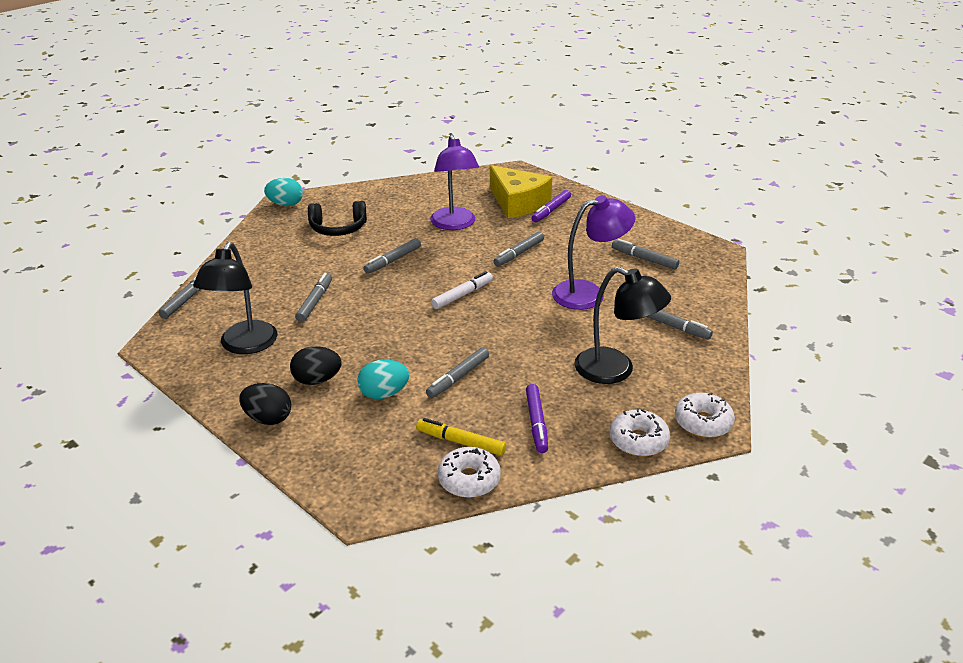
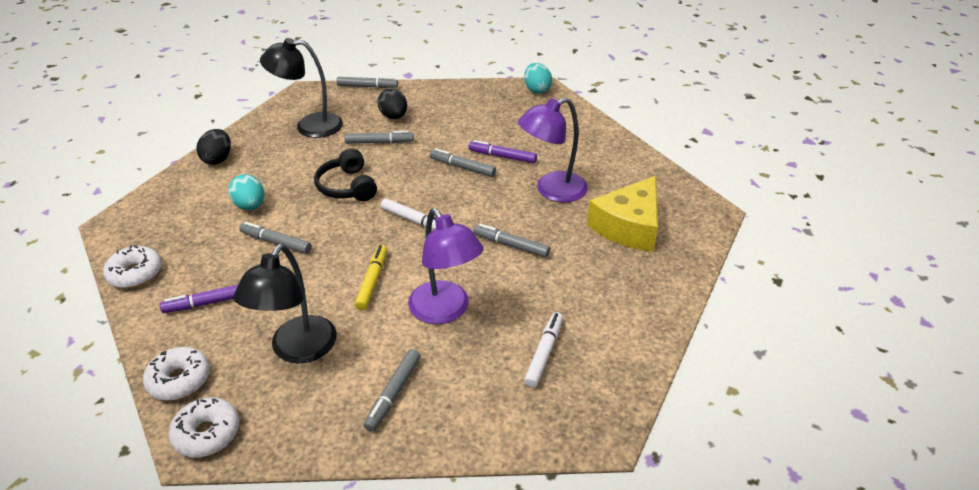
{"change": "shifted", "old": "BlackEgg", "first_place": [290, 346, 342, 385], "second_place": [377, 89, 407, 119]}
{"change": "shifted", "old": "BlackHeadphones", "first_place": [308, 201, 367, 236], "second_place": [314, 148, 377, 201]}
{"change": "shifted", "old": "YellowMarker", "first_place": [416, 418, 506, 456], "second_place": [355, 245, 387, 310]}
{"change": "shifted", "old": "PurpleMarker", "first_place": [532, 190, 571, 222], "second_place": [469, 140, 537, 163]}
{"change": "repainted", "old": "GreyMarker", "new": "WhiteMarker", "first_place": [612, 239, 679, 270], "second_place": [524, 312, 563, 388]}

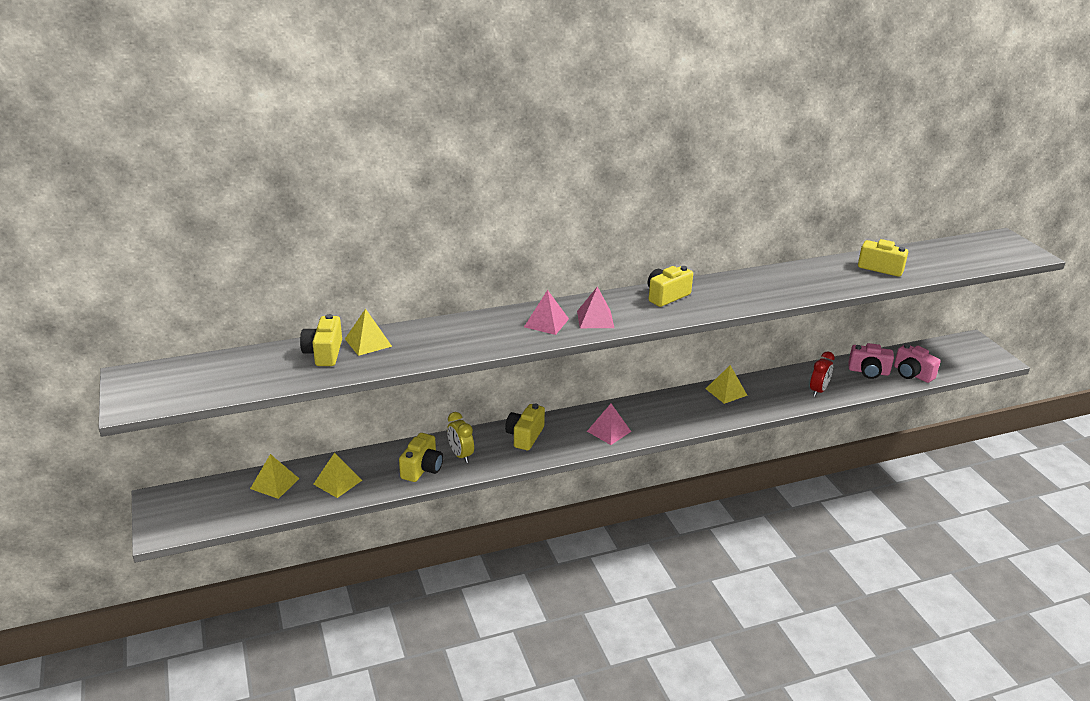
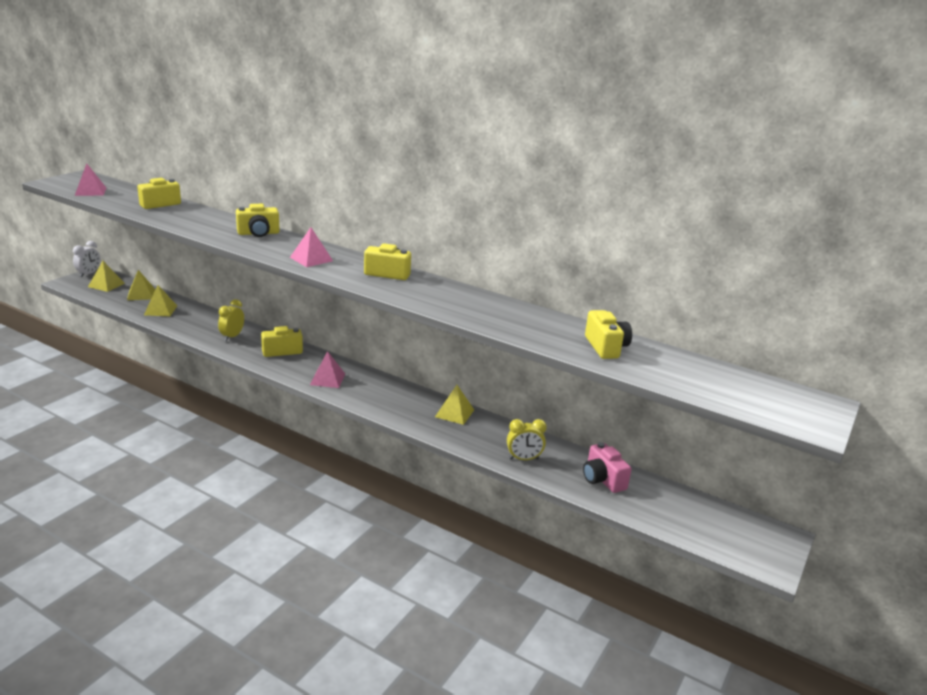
{"change": "gone", "old": "PinkCamera", "first_place": [894, 344, 941, 383]}
{"change": "new", "new": "WhiteClock", "second_place": [73, 241, 100, 277]}
{"change": "shifted", "old": "YellowPyramid", "first_place": [345, 309, 392, 356], "second_place": [88, 261, 125, 292]}
{"change": "shifted", "old": "YellowCamera", "first_place": [399, 433, 443, 482], "second_place": [236, 204, 280, 237]}
{"change": "shifted", "old": "PinkPyramid", "first_place": [524, 290, 569, 335], "second_place": [75, 163, 106, 196]}
{"change": "repainted", "old": "RedClock", "new": "YellowClock", "first_place": [810, 351, 835, 397], "second_place": [507, 419, 547, 460]}

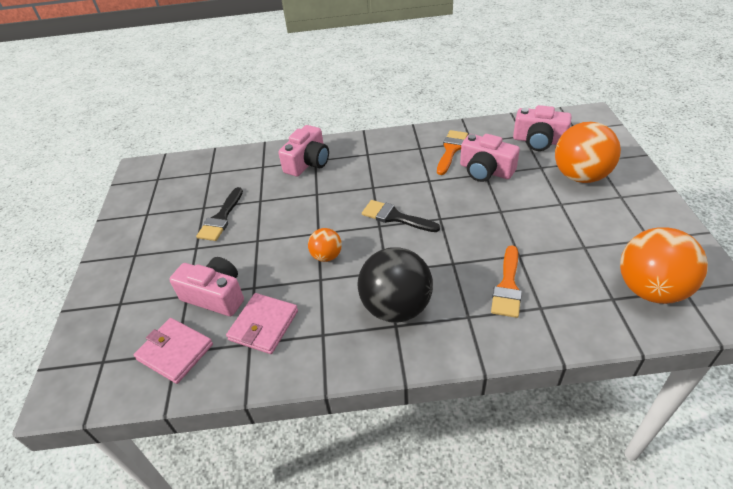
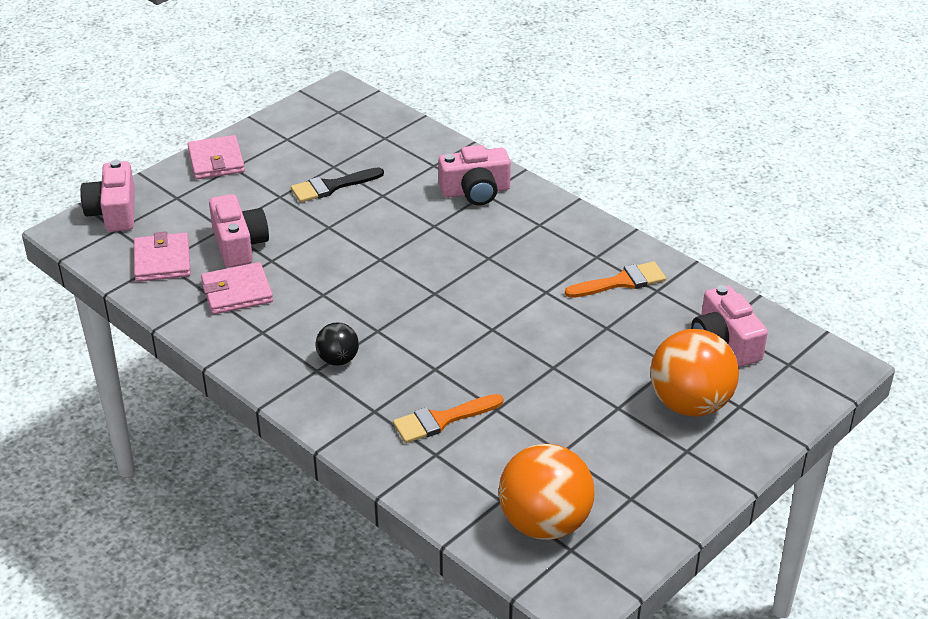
{"change": "gone", "old": "OrangeBall", "first_place": [308, 228, 342, 262]}
{"change": "gone", "old": "BlackBrush", "first_place": [362, 200, 440, 232]}
{"change": "new", "new": "PinkWallet", "second_place": [187, 135, 245, 179]}
{"change": "shifted", "old": "PinkCamera", "first_place": [460, 134, 520, 182], "second_place": [80, 160, 135, 232]}
{"change": "scaled", "old": "BlackBall", "first_place": [358, 247, 433, 323], "second_place": [316, 322, 359, 366], "factor": 0.51}

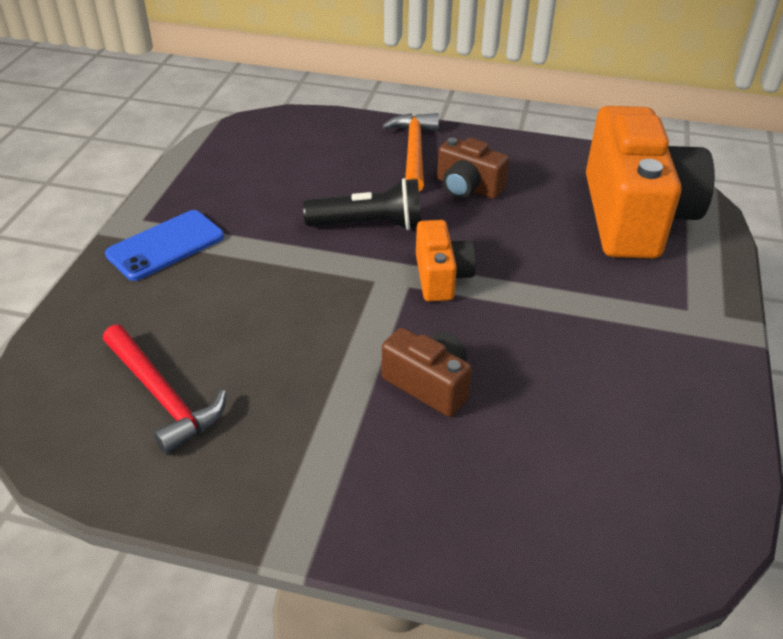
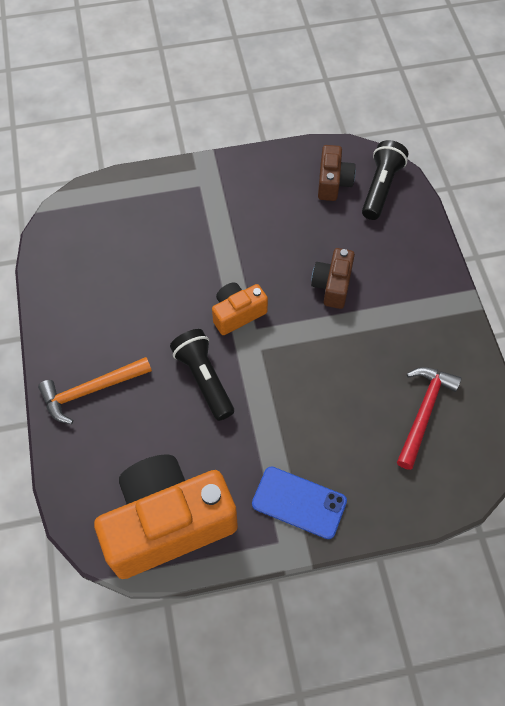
{"change": "new", "new": "BlackFlashlight", "second_place": [362, 140, 408, 220]}
{"change": "shifted", "old": "BrownCamera", "first_place": [437, 137, 509, 199], "second_place": [318, 145, 356, 201]}
{"change": "shifted", "old": "OrangeCamera", "first_place": [586, 106, 715, 259], "second_place": [94, 454, 238, 579]}

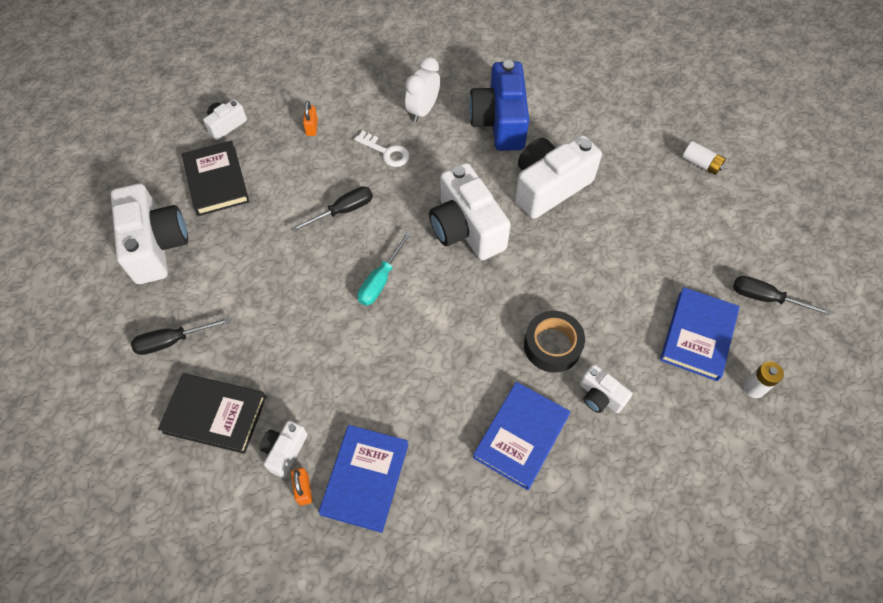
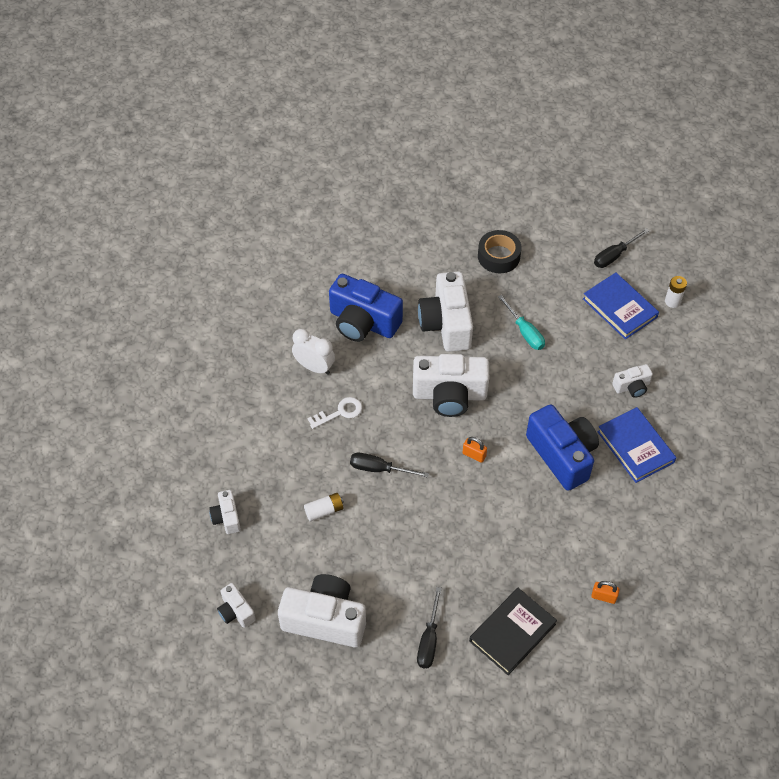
{"change": "gone", "old": "BlackBook", "first_place": [182, 140, 249, 216]}
{"change": "gone", "old": "BlueBook", "first_place": [319, 425, 409, 533]}
{"change": "new", "new": "BlueCamera", "second_place": [526, 405, 599, 491]}
{"change": "shifted", "old": "WhiteCamera", "first_place": [260, 421, 308, 478], "second_place": [217, 583, 256, 628]}
{"change": "shifted", "old": "OrangePadlock", "first_place": [303, 101, 318, 136], "second_place": [462, 437, 487, 463]}
{"change": "shifted", "old": "TurquoiseScrewdriver", "first_place": [358, 232, 411, 306], "second_place": [498, 295, 545, 350]}
{"change": "shifted", "old": "BlackTape", "first_place": [524, 311, 585, 373], "second_place": [478, 230, 522, 273]}
{"change": "shifted", "old": "WhiteBattery", "first_place": [682, 141, 726, 175], "second_place": [304, 493, 344, 521]}
{"change": "rotated", "old": "BlackScrewdriver", "first_place": [291, 186, 373, 232], "second_place": [350, 453, 429, 478], "degrees": -75}
{"change": "rotated", "old": "WhiteClock", "first_place": [405, 57, 440, 122], "second_place": [292, 329, 335, 375], "degrees": 150}

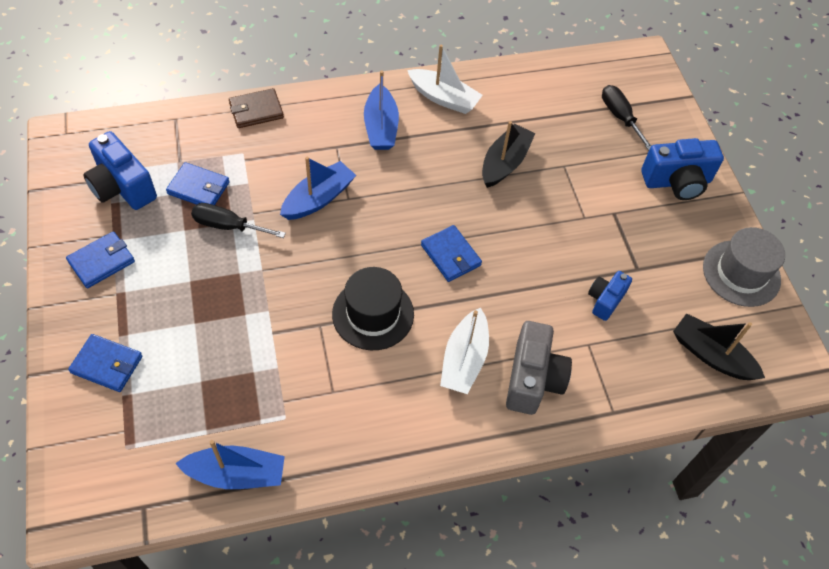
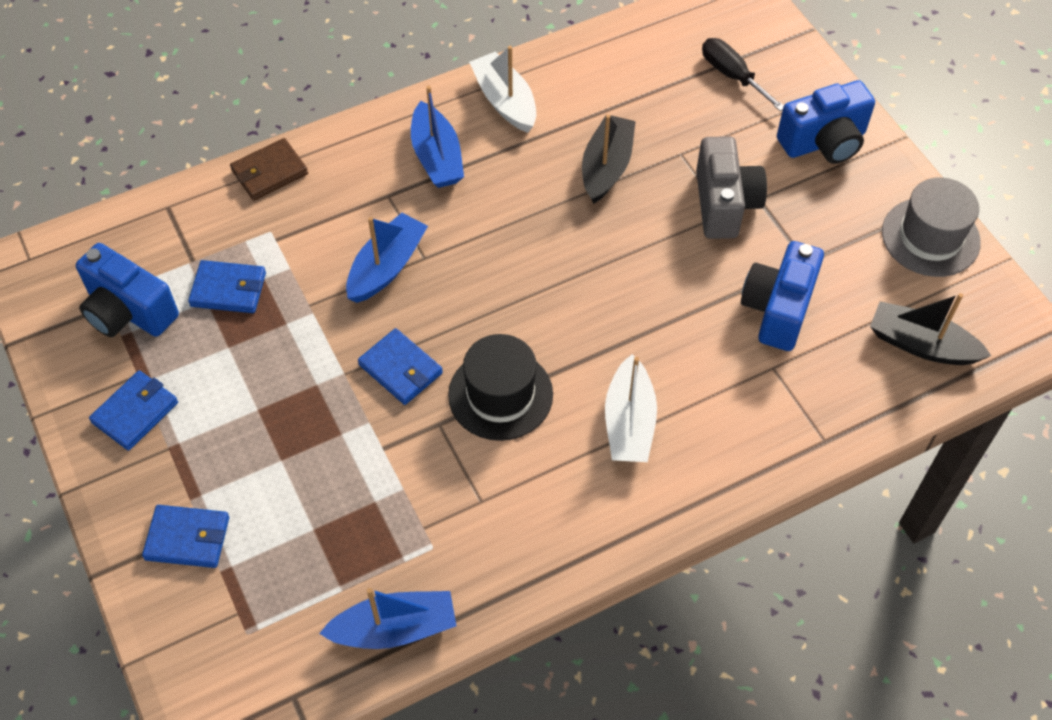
{"change": "gone", "old": "BlackScrewdriver", "first_place": [191, 203, 286, 238]}
{"change": "shifted", "old": "BlueWallet", "first_place": [421, 225, 482, 282], "second_place": [358, 328, 443, 405]}
{"change": "shifted", "old": "GreyCamera", "first_place": [506, 321, 572, 415], "second_place": [696, 136, 767, 239]}
{"change": "rotated", "old": "WhiteBoat", "first_place": [407, 45, 483, 114], "second_place": [469, 46, 536, 133], "degrees": -135}
{"change": "scaled", "old": "BlueCamera", "first_place": [588, 271, 632, 321], "second_place": [741, 241, 824, 351], "factor": 1.67}

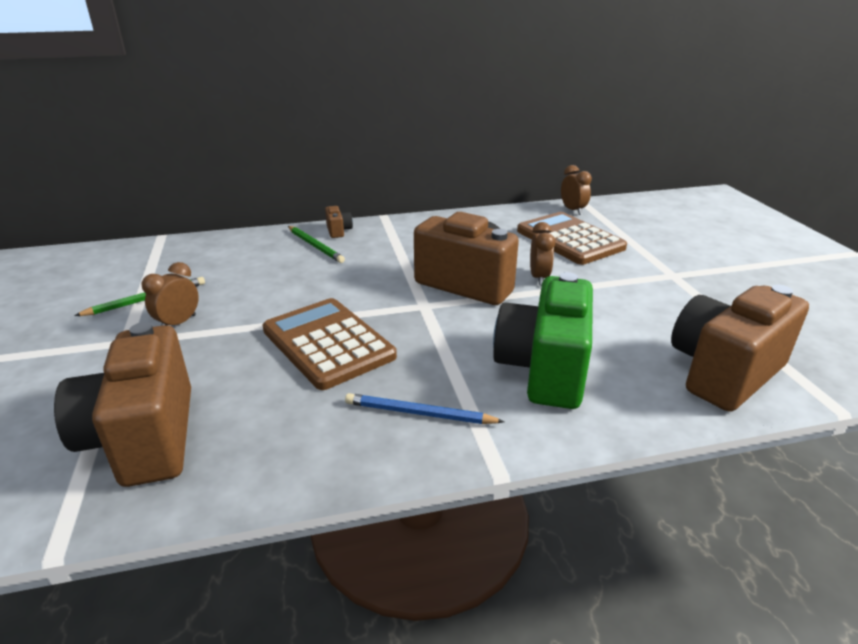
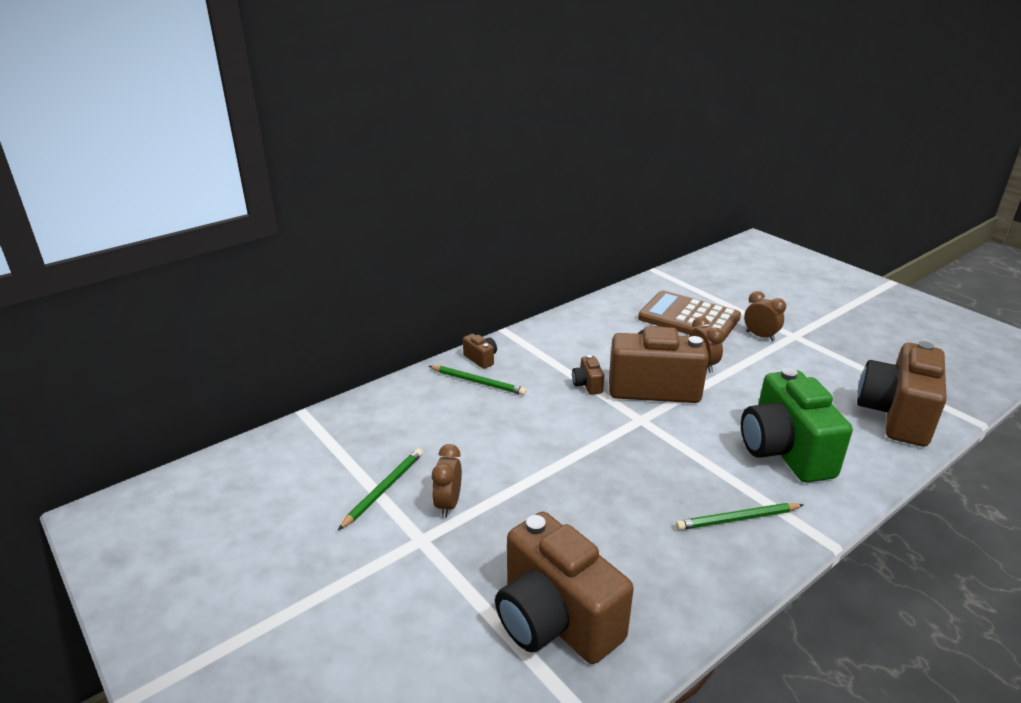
{"change": "gone", "old": "BrownCalculator", "first_place": [263, 298, 397, 390]}
{"change": "new", "new": "BrownCamera", "second_place": [572, 355, 604, 395]}
{"change": "shifted", "old": "BrownClock", "first_place": [561, 165, 592, 215], "second_place": [744, 291, 786, 342]}
{"change": "repainted", "old": "BluePencil", "new": "GreenPencil", "first_place": [345, 393, 505, 424], "second_place": [676, 503, 803, 530]}

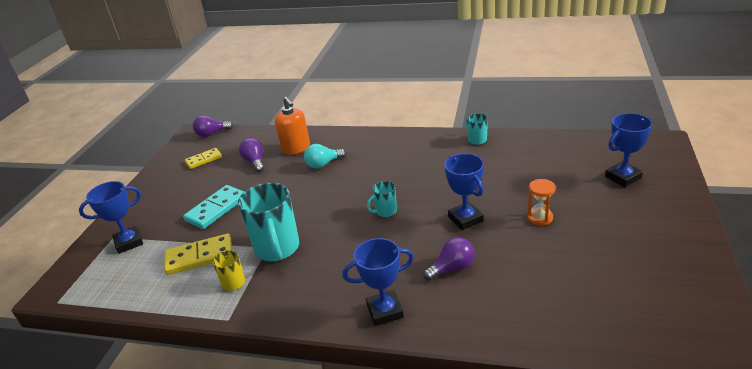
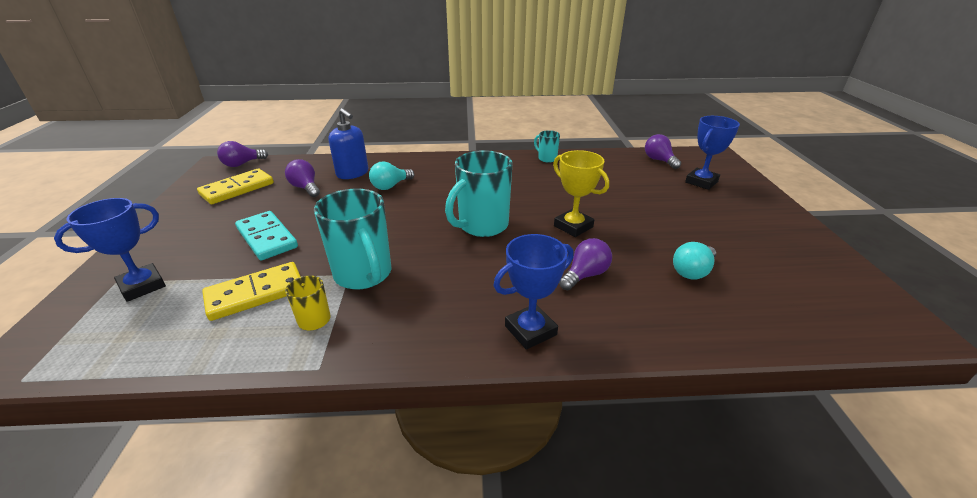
{"change": "gone", "old": "OrangeHourglass", "first_place": [527, 179, 556, 226]}
{"change": "new", "new": "PurpleLightBulb", "second_place": [645, 134, 681, 169]}
{"change": "new", "new": "TurquoiseLightBulb", "second_place": [673, 242, 716, 280]}
{"change": "repainted", "old": "OrangeSoapDispenser", "new": "BlueSoapDispenser", "first_place": [275, 97, 310, 155], "second_place": [328, 108, 368, 179]}
{"change": "repainted", "old": "BlueTrophy", "new": "YellowTrophy", "first_place": [444, 153, 484, 230], "second_place": [553, 150, 609, 237]}
{"change": "rotated", "old": "TurquoiseDomino", "first_place": [183, 185, 244, 229], "second_place": [235, 211, 298, 260], "degrees": -60}
{"change": "scaled", "old": "YellowDomino", "first_place": [185, 148, 222, 169], "second_place": [197, 168, 274, 205], "factor": 1.54}
{"change": "scaled", "old": "TurquoiseMug", "first_place": [367, 181, 397, 217], "second_place": [445, 150, 512, 237], "factor": 2.04}

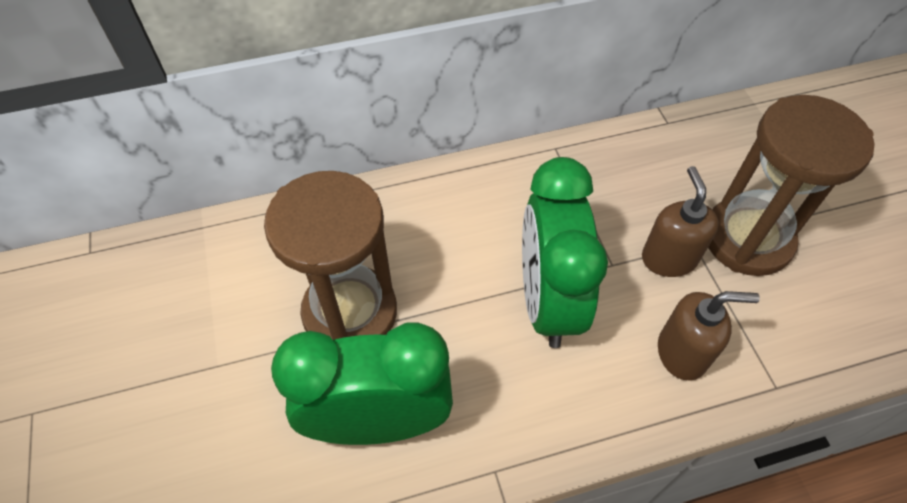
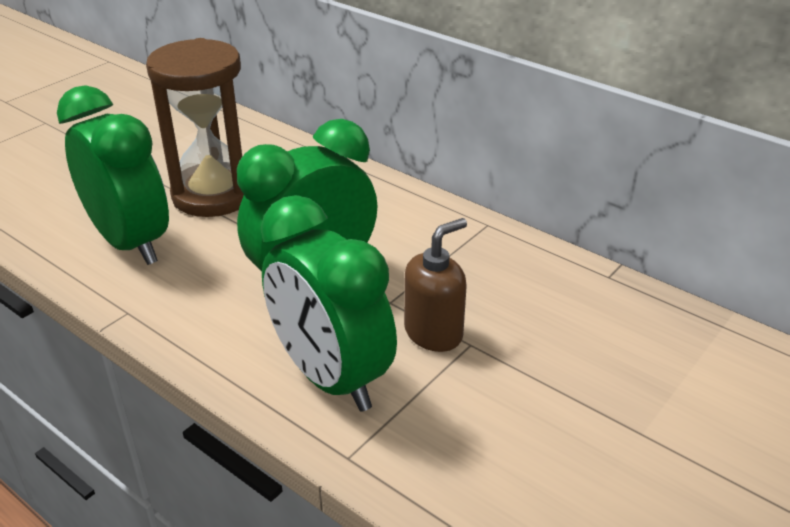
{"change": "gone", "old": "BrownHourglass", "first_place": [708, 95, 875, 276]}
{"change": "swapped", "old": "BrownSoapDispenser", "new": "GreenClock", "first_place": [658, 291, 760, 380], "second_place": [261, 195, 397, 412]}

